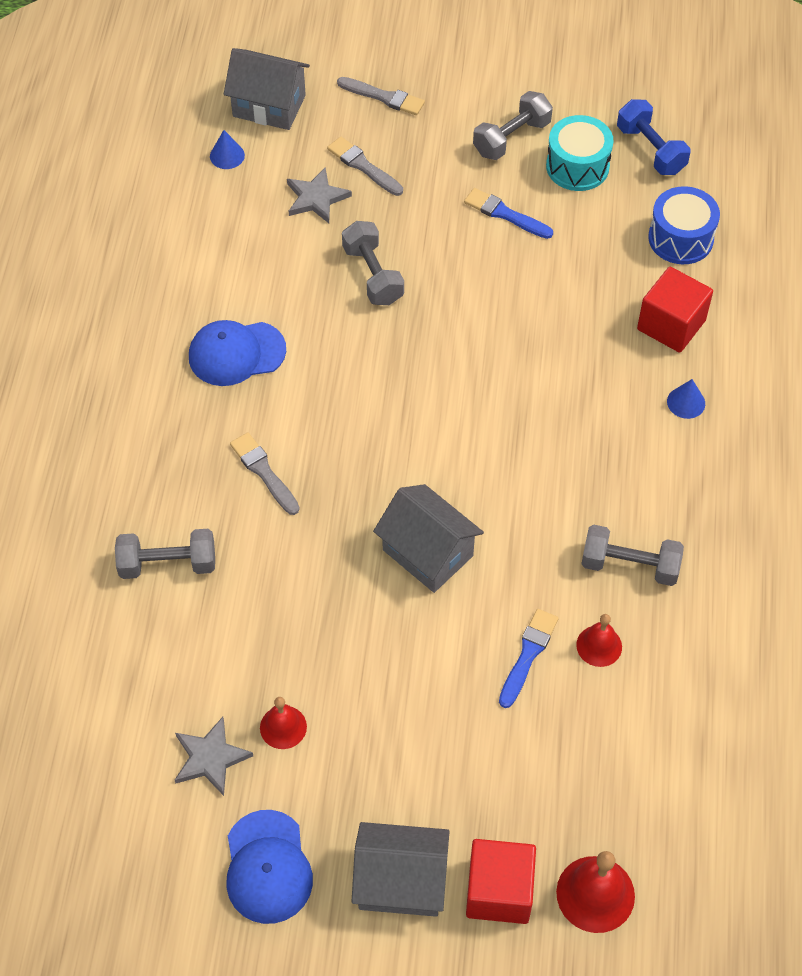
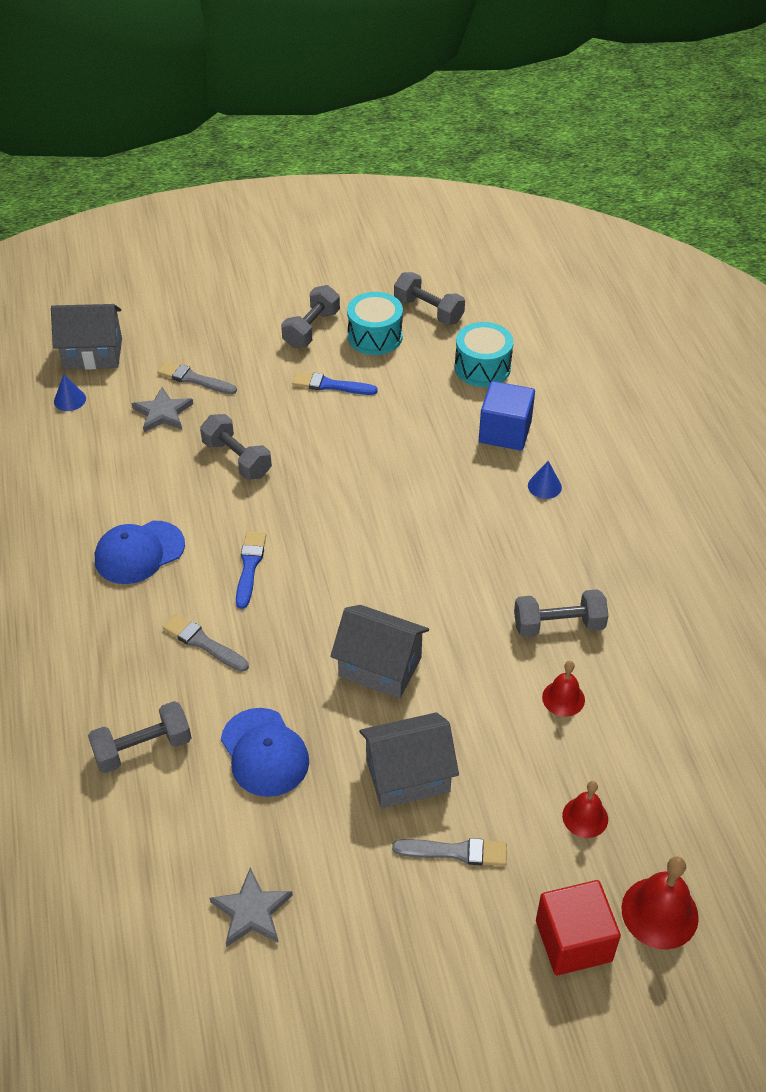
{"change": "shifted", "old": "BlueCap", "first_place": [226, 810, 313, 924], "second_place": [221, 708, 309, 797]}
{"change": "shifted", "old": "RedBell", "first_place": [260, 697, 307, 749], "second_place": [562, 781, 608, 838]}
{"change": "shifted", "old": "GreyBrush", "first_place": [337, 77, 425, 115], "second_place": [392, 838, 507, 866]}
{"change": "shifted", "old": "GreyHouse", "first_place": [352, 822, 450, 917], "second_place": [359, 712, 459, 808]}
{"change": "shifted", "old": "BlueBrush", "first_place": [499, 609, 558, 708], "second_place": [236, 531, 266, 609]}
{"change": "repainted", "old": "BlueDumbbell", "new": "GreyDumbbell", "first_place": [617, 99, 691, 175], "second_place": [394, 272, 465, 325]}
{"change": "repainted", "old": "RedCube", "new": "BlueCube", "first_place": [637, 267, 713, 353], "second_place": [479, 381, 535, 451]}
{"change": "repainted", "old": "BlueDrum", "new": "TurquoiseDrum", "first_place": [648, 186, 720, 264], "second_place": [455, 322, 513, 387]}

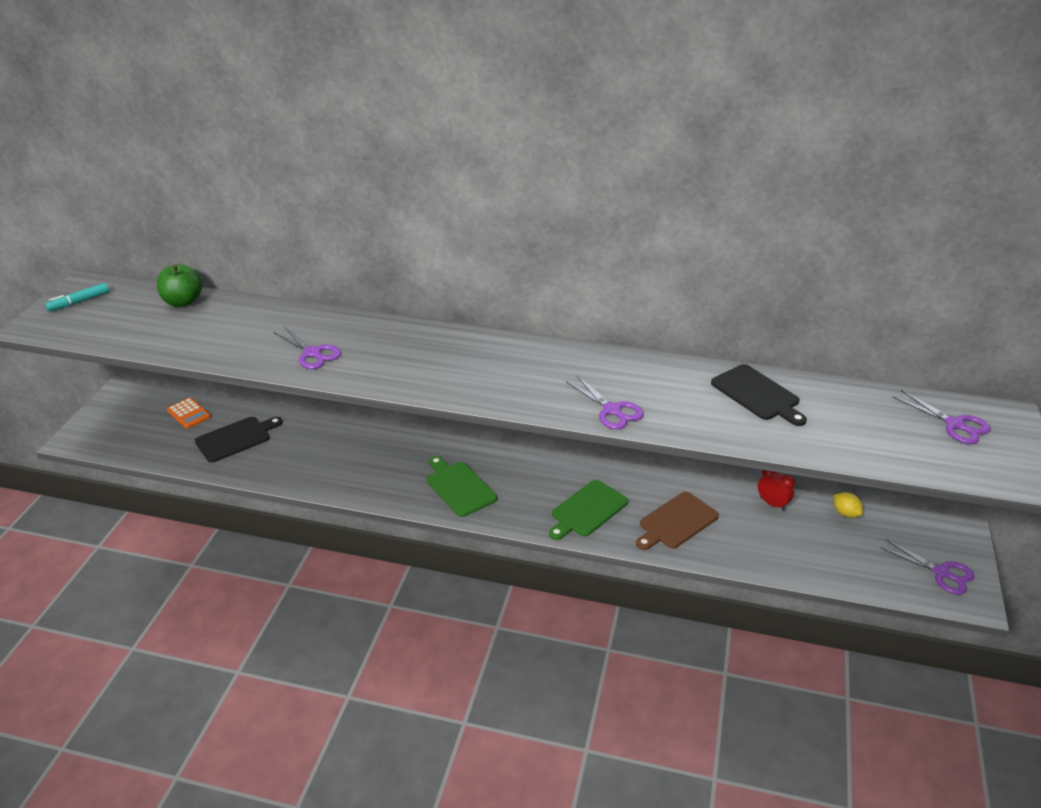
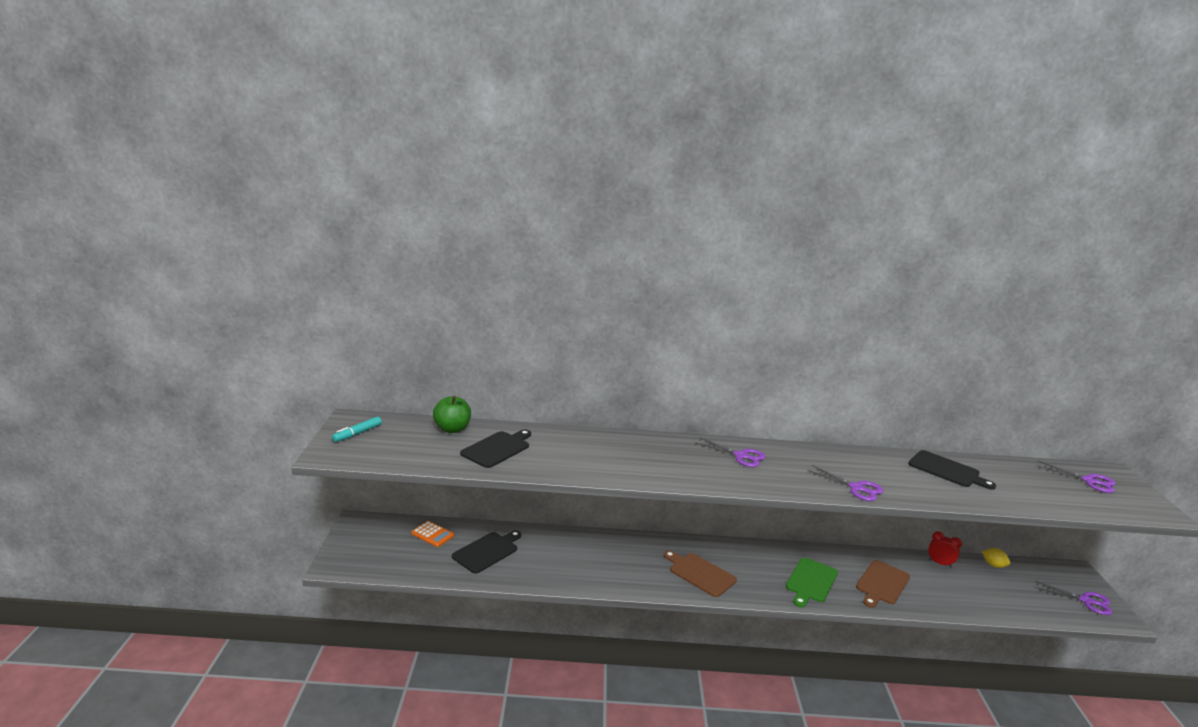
{"change": "new", "new": "BlackCuttingBoard", "second_place": [460, 429, 531, 468]}
{"change": "shifted", "old": "PurpleScissors", "first_place": [273, 326, 341, 369], "second_place": [695, 438, 766, 467]}
{"change": "repainted", "old": "GreenCuttingBoard", "new": "BrownCuttingBoard", "first_place": [426, 456, 497, 517], "second_place": [664, 551, 737, 597]}

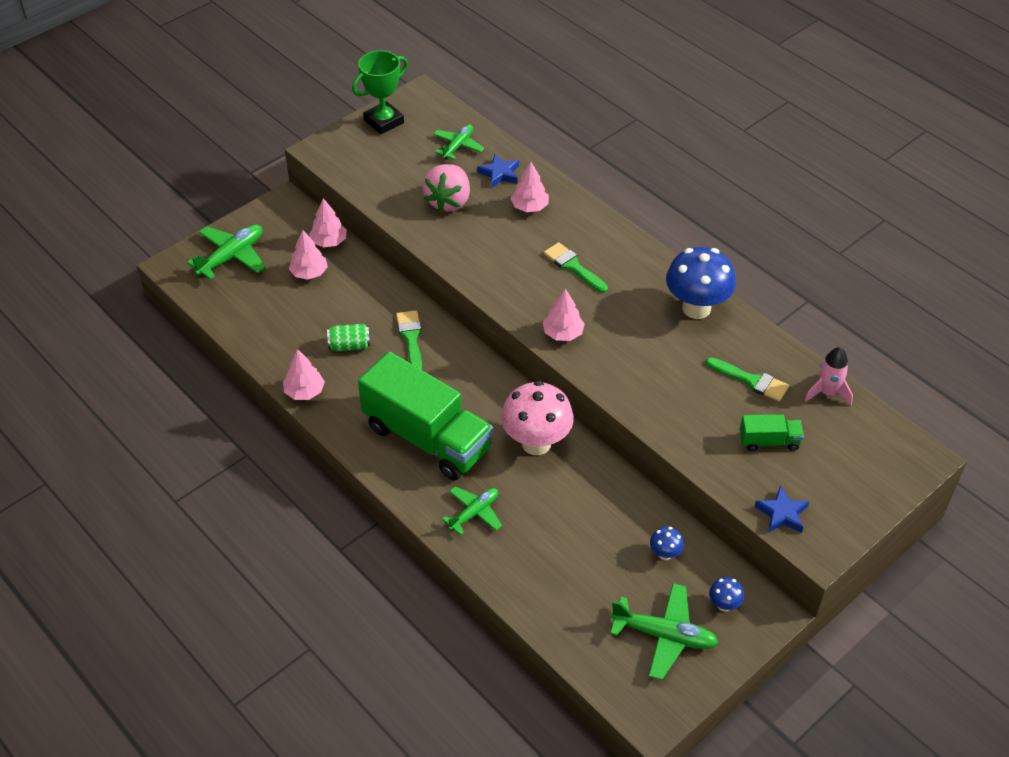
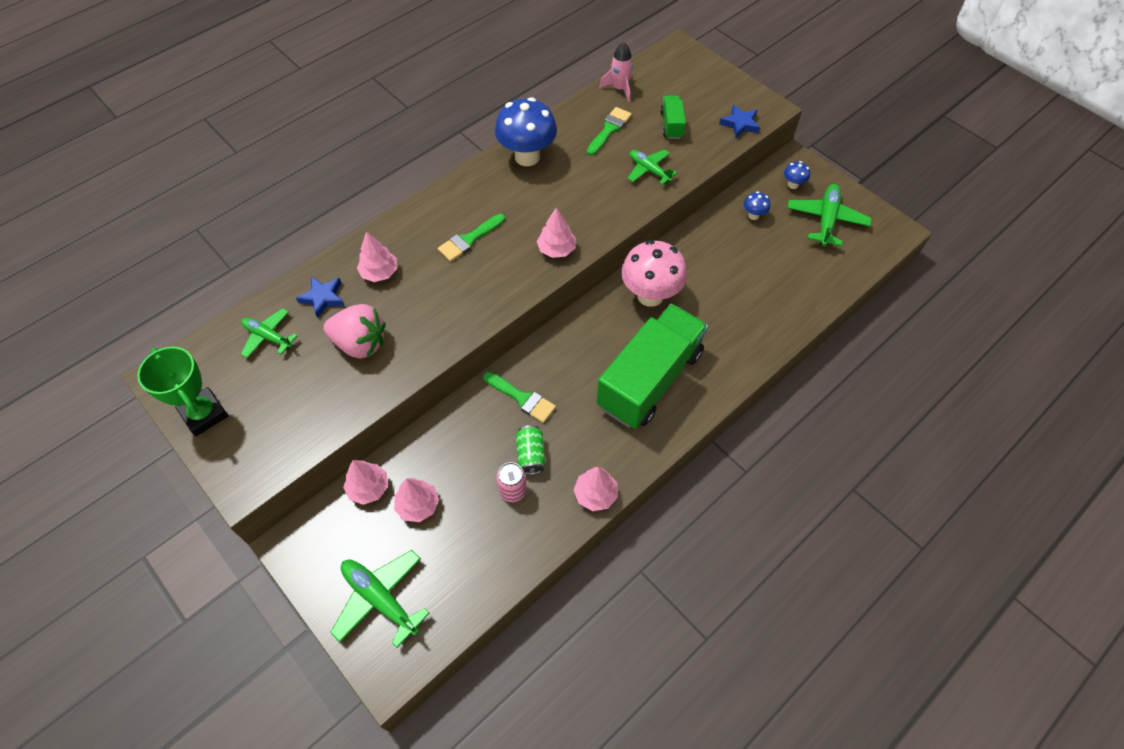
{"change": "new", "new": "PinkCan", "second_place": [497, 462, 527, 502]}
{"change": "shifted", "old": "GreenPlane", "first_place": [442, 486, 502, 535], "second_place": [628, 150, 677, 185]}
{"change": "rotated", "old": "GreenBrush", "first_place": [396, 310, 422, 370], "second_place": [483, 372, 556, 423], "degrees": -135}

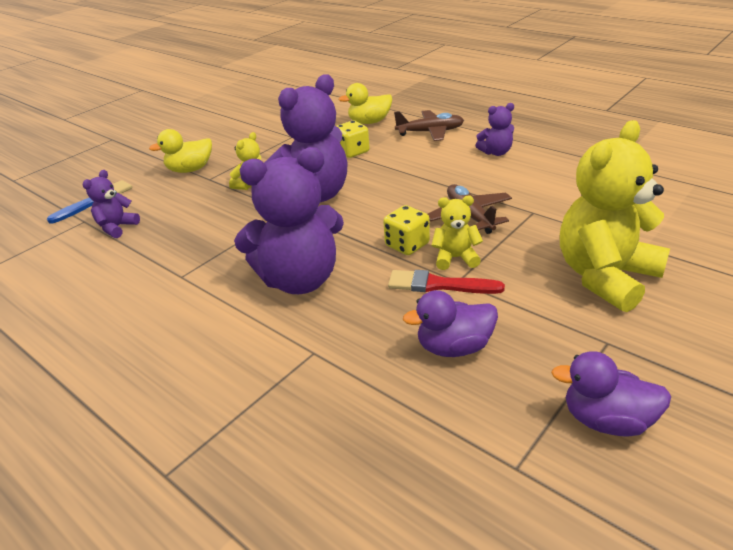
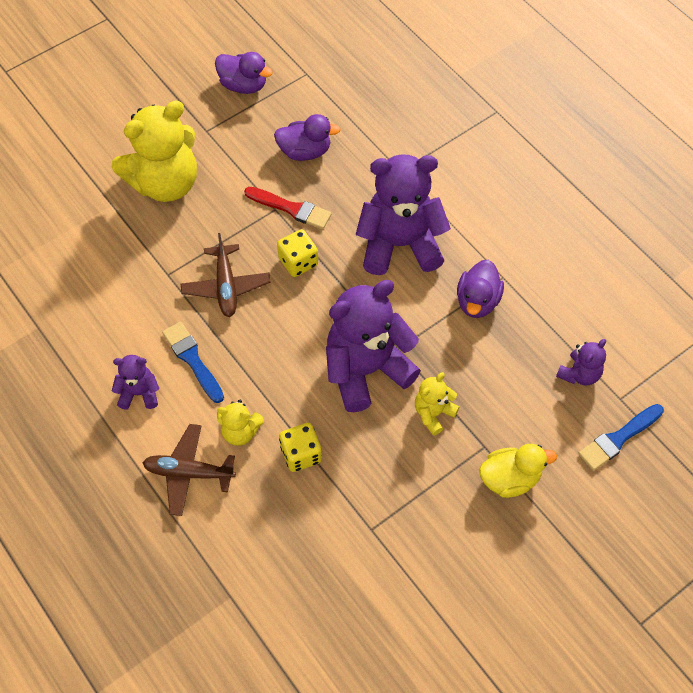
{"change": "gone", "old": "YellowDuck", "first_place": [338, 83, 392, 124]}
{"change": "new", "new": "BlueBrush", "second_place": [162, 322, 224, 403]}
{"change": "new", "new": "PurpleDuck", "second_place": [457, 260, 504, 318]}
{"change": "shifted", "old": "YellowTeddyBear", "first_place": [431, 196, 483, 270], "second_place": [217, 400, 264, 446]}

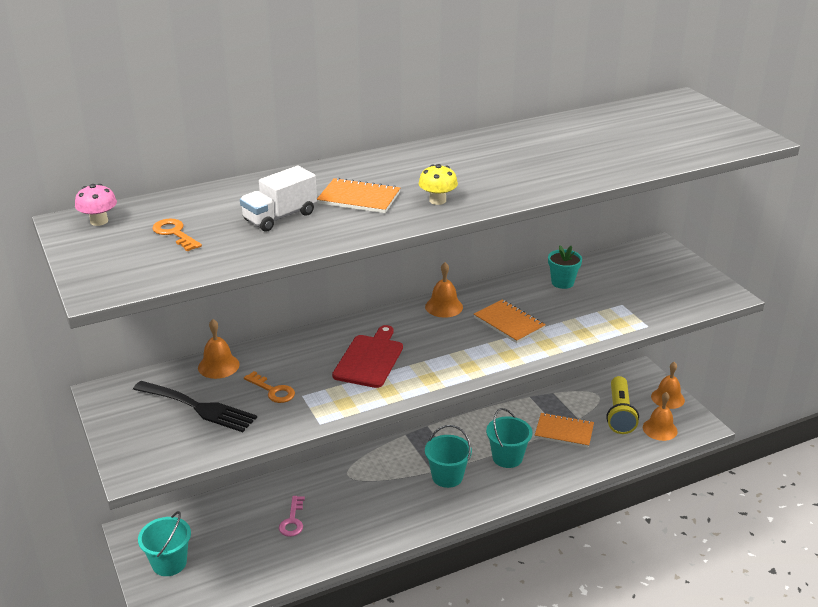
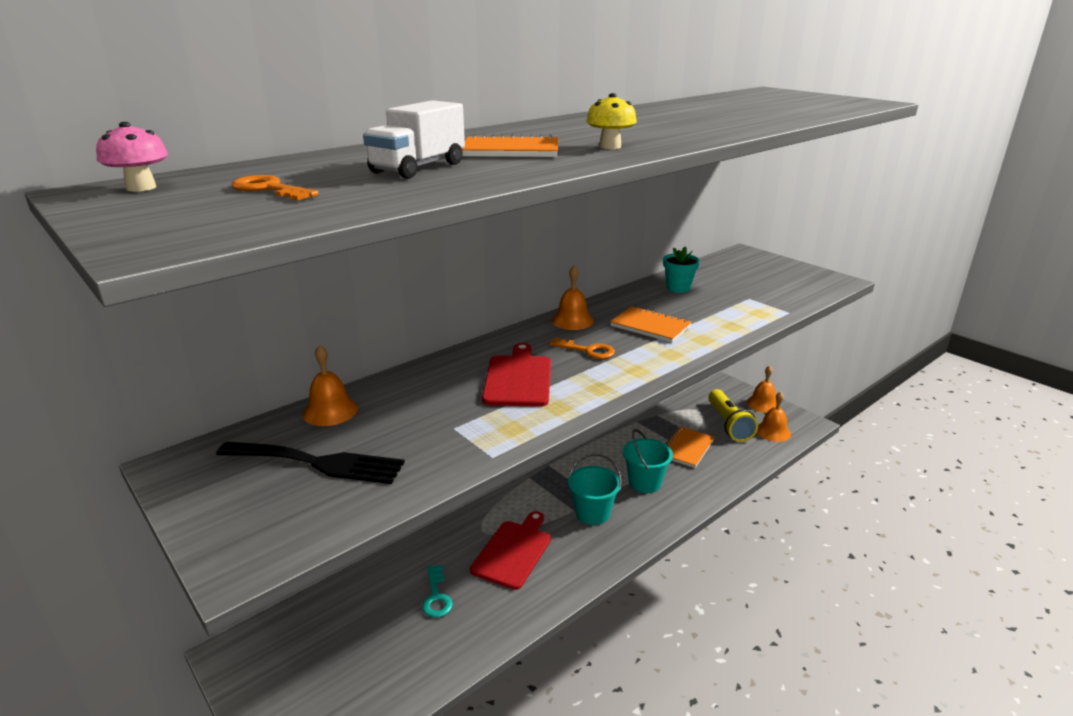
{"change": "gone", "old": "TurquoiseBucket", "first_place": [138, 511, 191, 576]}
{"change": "new", "new": "RedCuttingBoard", "second_place": [470, 511, 551, 590]}
{"change": "shifted", "old": "OrangeKey", "first_place": [244, 371, 295, 403], "second_place": [549, 337, 615, 359]}
{"change": "repainted", "old": "PinkKey", "new": "TurquoiseKey", "first_place": [279, 496, 305, 537], "second_place": [422, 565, 453, 618]}
{"change": "rotated", "old": "OrangeNotebook", "first_place": [535, 413, 594, 448], "second_place": [666, 426, 715, 468], "degrees": -60}

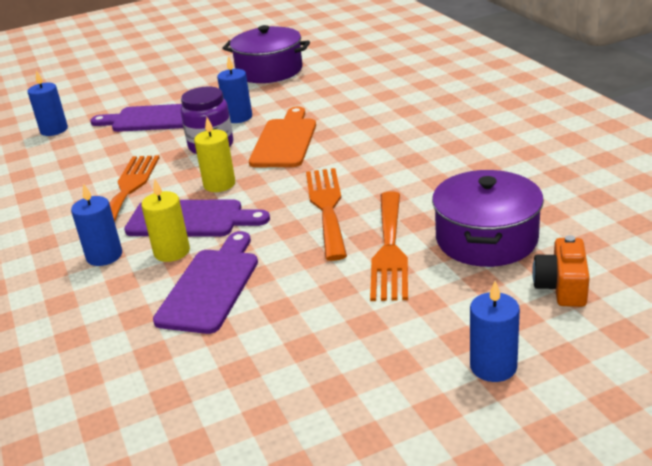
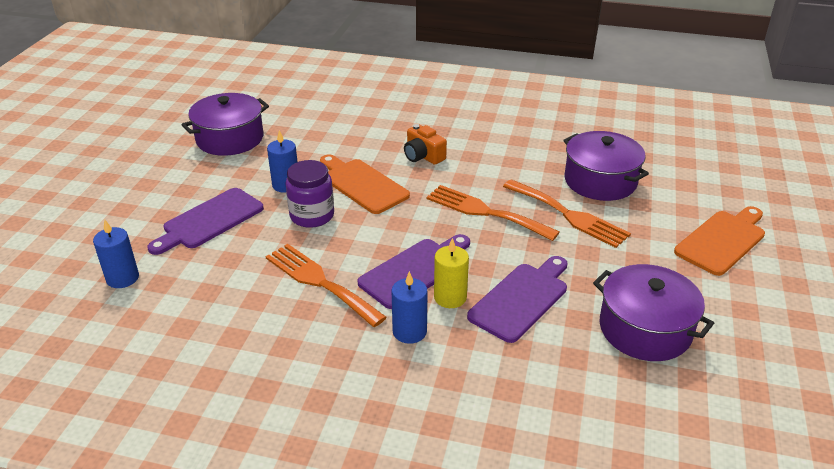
{"change": "gone", "old": "YellowCandle", "first_place": [194, 117, 235, 192]}
{"change": "new", "new": "PurplePot", "second_place": [593, 264, 714, 361]}
{"change": "shifted", "old": "OrangeCamera", "first_place": [532, 235, 590, 307], "second_place": [404, 124, 447, 165]}
{"change": "swapped", "old": "BlueCandle", "new": "OrangeCuttingBoard", "first_place": [470, 281, 520, 382], "second_place": [674, 206, 765, 276]}
{"change": "rotated", "old": "PurpleCuttingBoard", "first_place": [153, 231, 258, 334], "second_place": [467, 256, 567, 343], "degrees": 75}

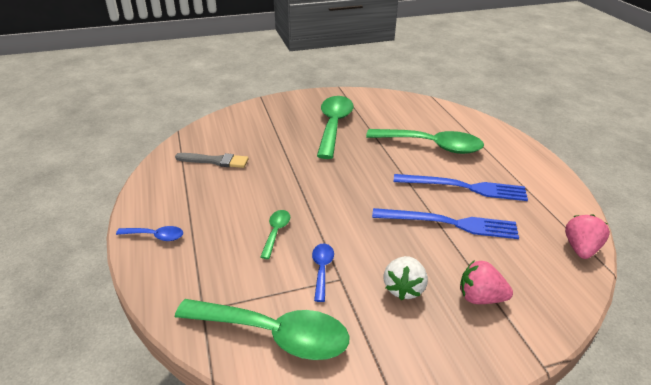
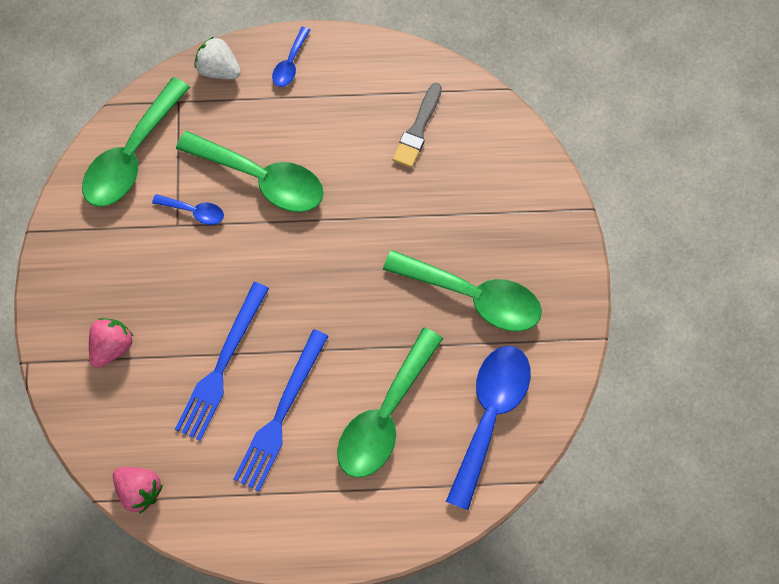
{"change": "new", "new": "BlueSpoon", "second_place": [446, 346, 531, 510]}
{"change": "shifted", "old": "WhiteStrawberry", "first_place": [384, 256, 428, 300], "second_place": [194, 37, 241, 79]}
{"change": "scaled", "old": "GreenSpoon", "first_place": [260, 210, 290, 259], "second_place": [176, 131, 324, 212], "factor": 2.15}

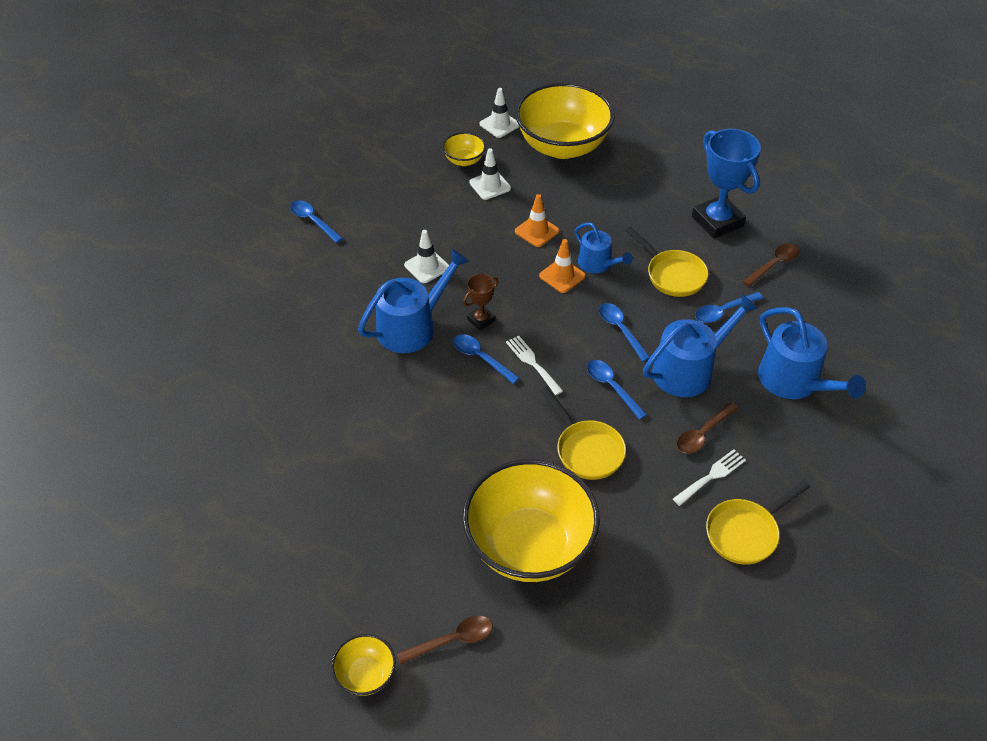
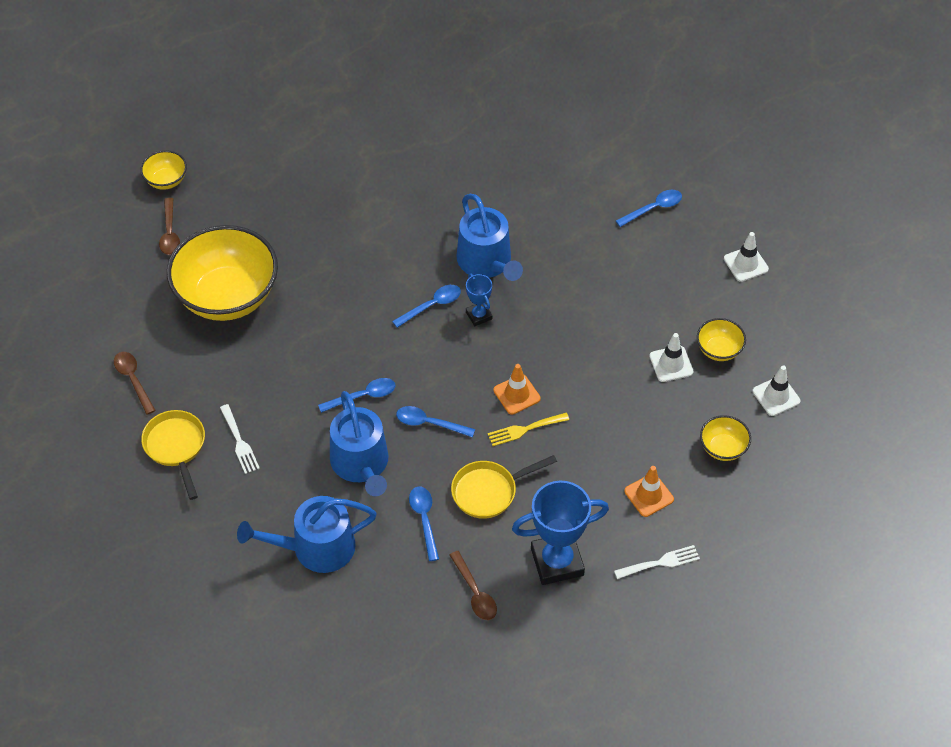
{"change": "gone", "old": "YellowPan", "first_place": [541, 387, 626, 480]}
{"change": "shifted", "old": "WhiteTrafficCone", "first_place": [404, 230, 449, 283], "second_place": [724, 232, 769, 282]}
{"change": "shifted", "old": "WhiteFork", "first_place": [506, 336, 563, 395], "second_place": [614, 545, 700, 579]}
{"change": "shifted", "old": "OrangeTrafficCone", "first_place": [515, 194, 559, 247], "second_place": [624, 466, 674, 517]}
{"change": "shifted", "old": "BrownSpoon", "first_place": [677, 403, 738, 454], "second_place": [114, 352, 156, 415]}
{"change": "swapped", "old": "BlueWateringCan", "new": "YellowFork", "first_place": [575, 222, 632, 273], "second_place": [488, 413, 569, 446]}
{"change": "repainted", "old": "BrownTrophy", "new": "BlueTrophy", "first_place": [463, 274, 499, 331], "second_place": [466, 273, 492, 326]}
{"change": "rotated", "old": "BlueSpoon", "first_place": [599, 303, 650, 361], "second_place": [396, 406, 475, 438], "degrees": -150}
{"change": "scaled", "old": "YellowBowl", "first_place": [515, 82, 615, 159], "second_place": [700, 415, 751, 461], "factor": 0.44}

